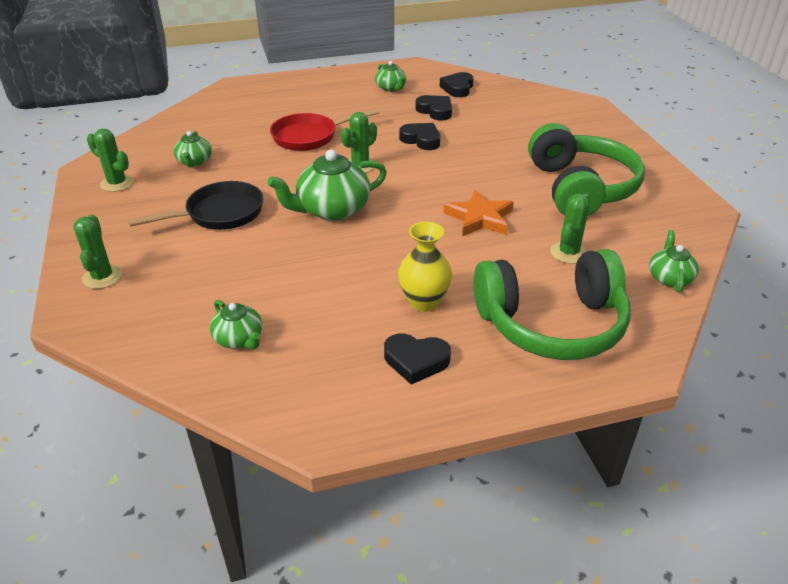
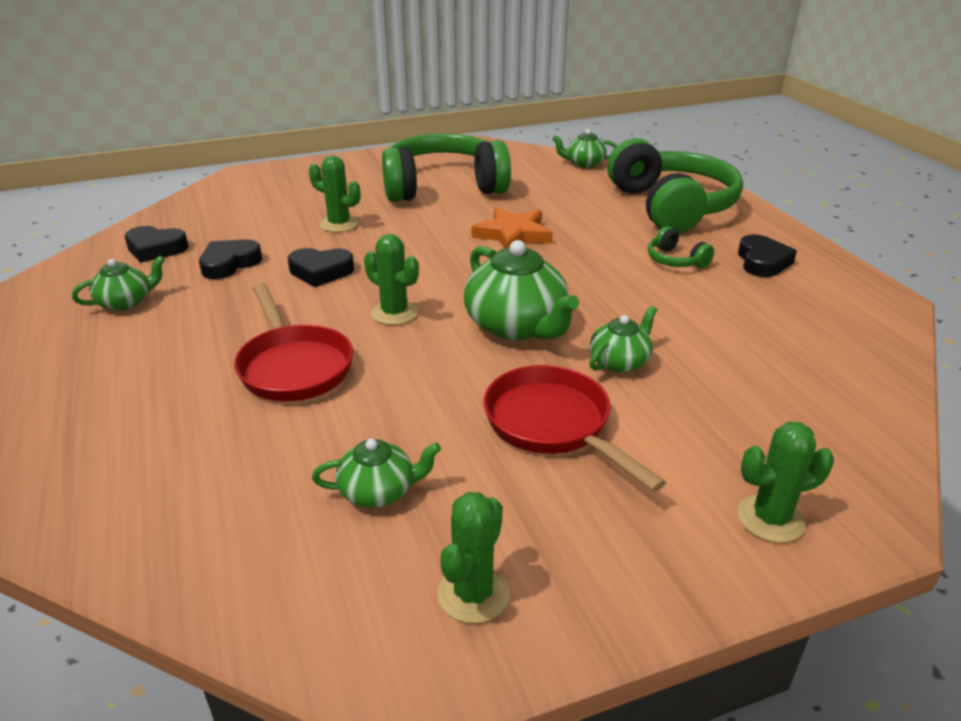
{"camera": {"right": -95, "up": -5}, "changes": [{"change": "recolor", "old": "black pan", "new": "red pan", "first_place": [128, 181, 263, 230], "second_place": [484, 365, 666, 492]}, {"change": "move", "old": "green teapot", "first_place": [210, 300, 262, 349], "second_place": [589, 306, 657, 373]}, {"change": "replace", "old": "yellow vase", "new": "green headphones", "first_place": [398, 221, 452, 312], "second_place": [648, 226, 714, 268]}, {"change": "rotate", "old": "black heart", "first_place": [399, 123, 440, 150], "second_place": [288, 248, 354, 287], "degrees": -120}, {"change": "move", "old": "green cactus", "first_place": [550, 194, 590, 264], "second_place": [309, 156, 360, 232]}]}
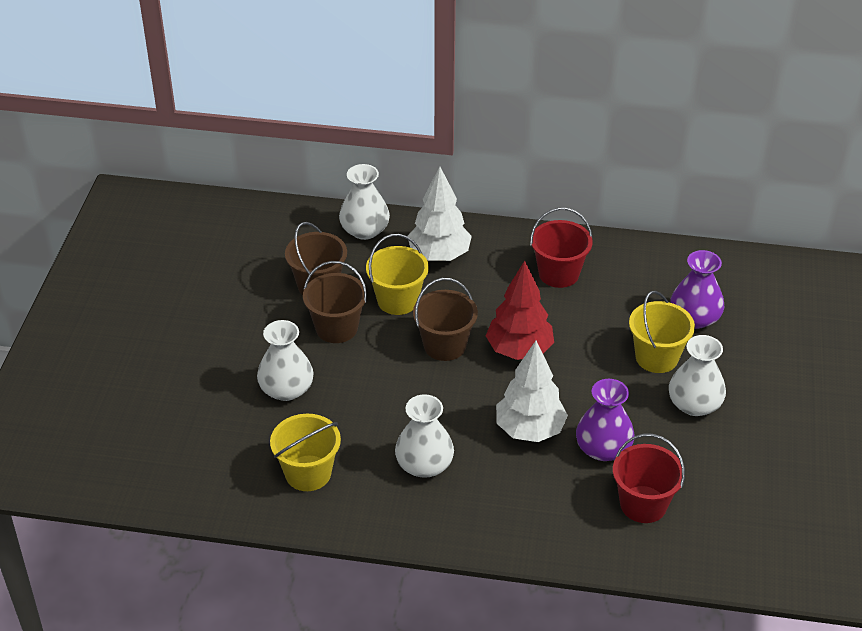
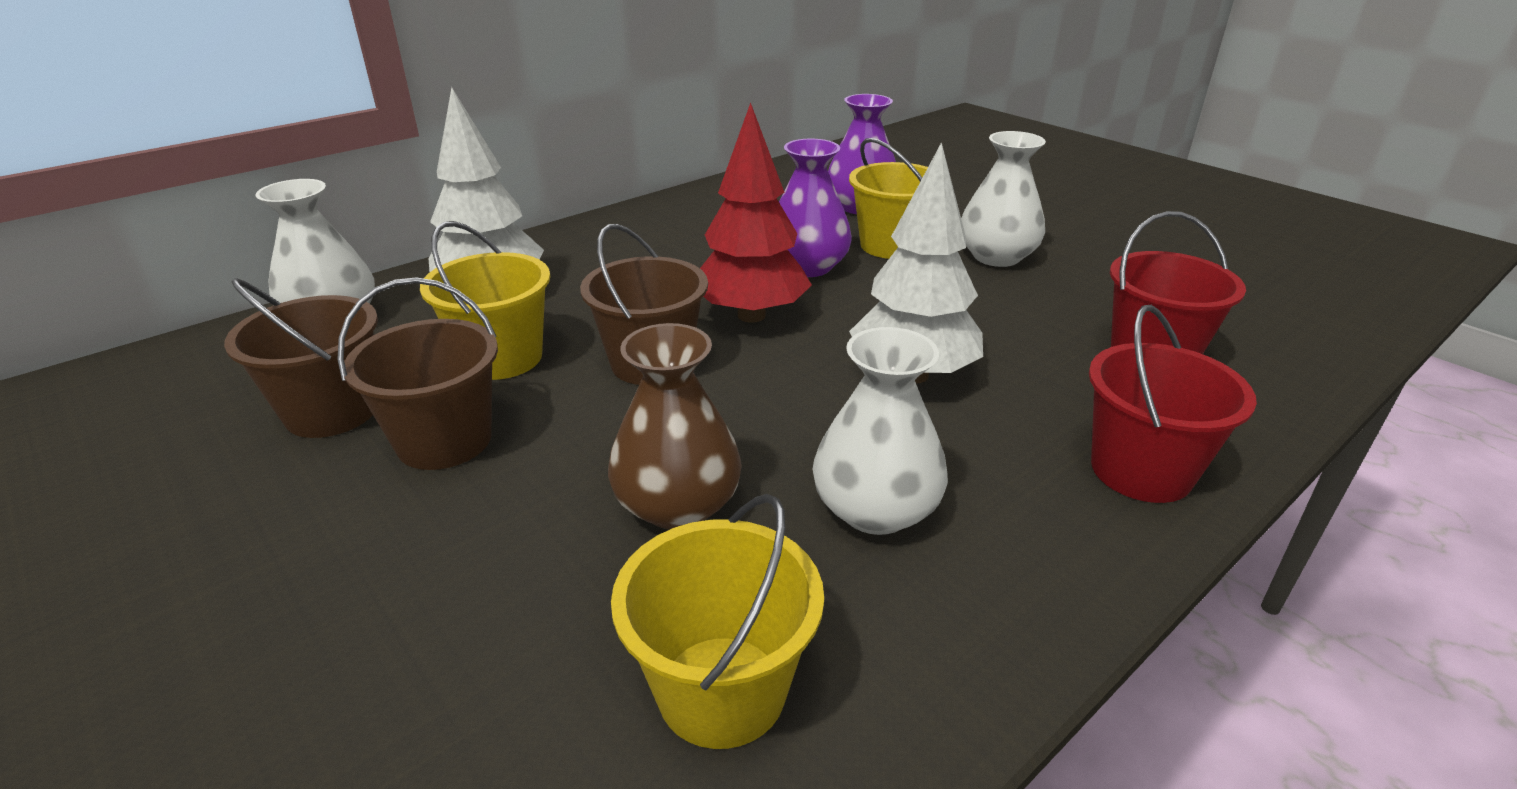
{"camera": {"right": -50, "up": -10}, "changes": [{"change": "delete", "old": "white vase", "first_place": [257, 320, 314, 401]}, {"change": "move", "old": "red bucket", "first_place": [530, 208, 593, 288], "second_place": [1089, 305, 1257, 503]}, {"change": "move", "old": "purple vase", "first_place": [576, 379, 635, 461], "second_place": [779, 138, 852, 277]}, {"change": "insert", "new": "brown vase", "second_place": [608, 323, 742, 529]}]}
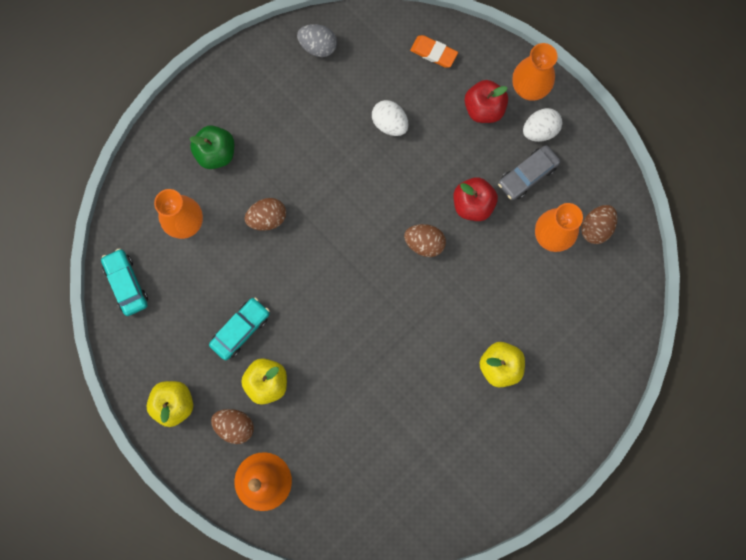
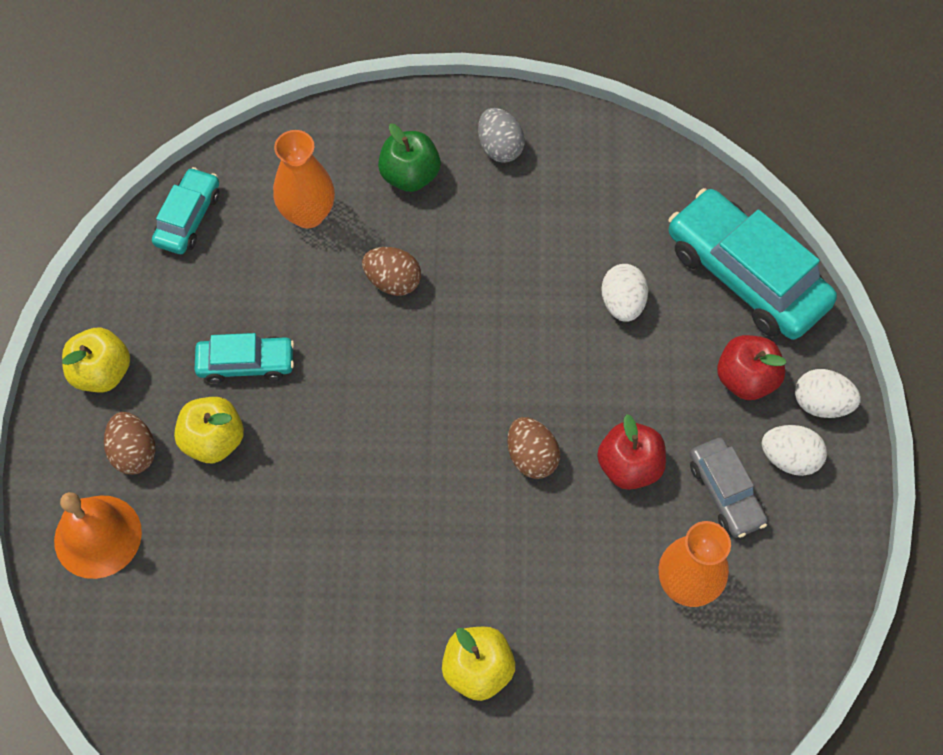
{"camera": {"right": 45, "up": -15}, "changes": [{"change": "move", "old": "grey egg", "first_place": [297, 24, 337, 57], "second_place": [478, 108, 525, 163]}, {"change": "replace", "old": "orange eraser", "new": "turquoise car", "first_place": [410, 35, 458, 68], "second_place": [669, 188, 837, 340]}, {"change": "rotate", "old": "grey car", "first_place": [498, 145, 560, 200], "second_place": [690, 437, 768, 538], "degrees": -120}, {"change": "replace", "old": "orange vase", "new": "white egg", "first_place": [512, 43, 558, 101], "second_place": [795, 369, 861, 418]}, {"change": "delete", "old": "brown egg", "first_place": [581, 205, 617, 244]}]}
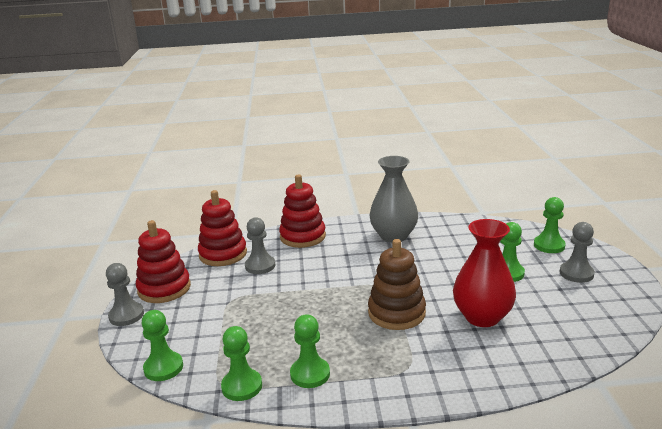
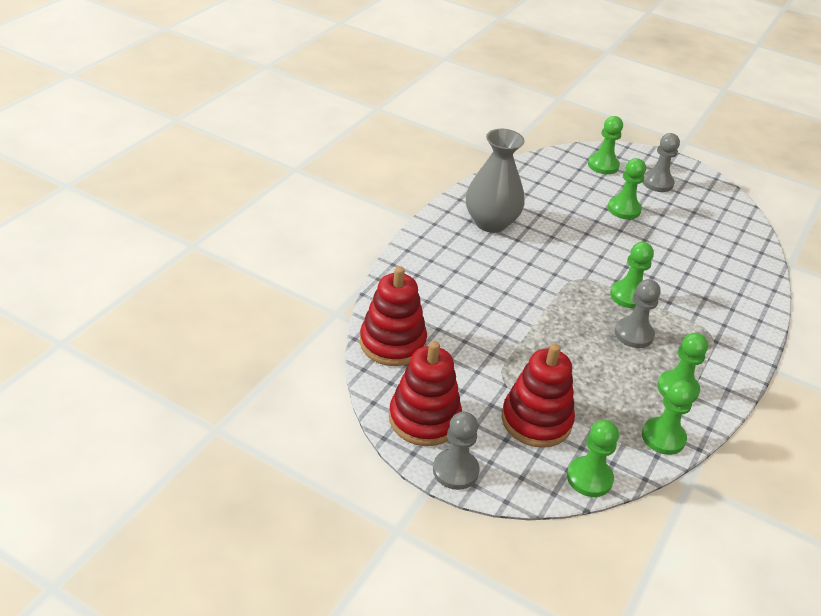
{"camera": {"right": -60, "up": 15}, "changes": [{"change": "move", "old": "grey pawn", "first_place": [245, 217, 275, 274], "second_place": [615, 279, 661, 348]}, {"change": "move", "old": "red stacking toy", "first_place": [279, 174, 326, 248], "second_place": [502, 344, 575, 448]}, {"change": "replace", "old": "brown stacking toy", "new": "green pawn", "first_place": [368, 239, 426, 330], "second_place": [610, 242, 654, 309]}, {"change": "delete", "old": "red vase", "first_place": [453, 219, 516, 327]}]}
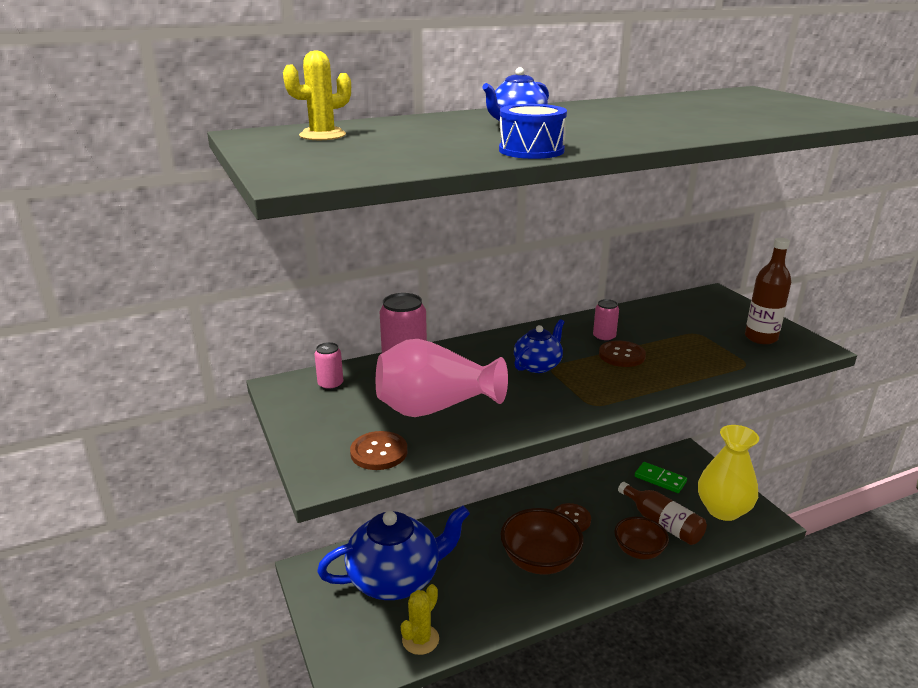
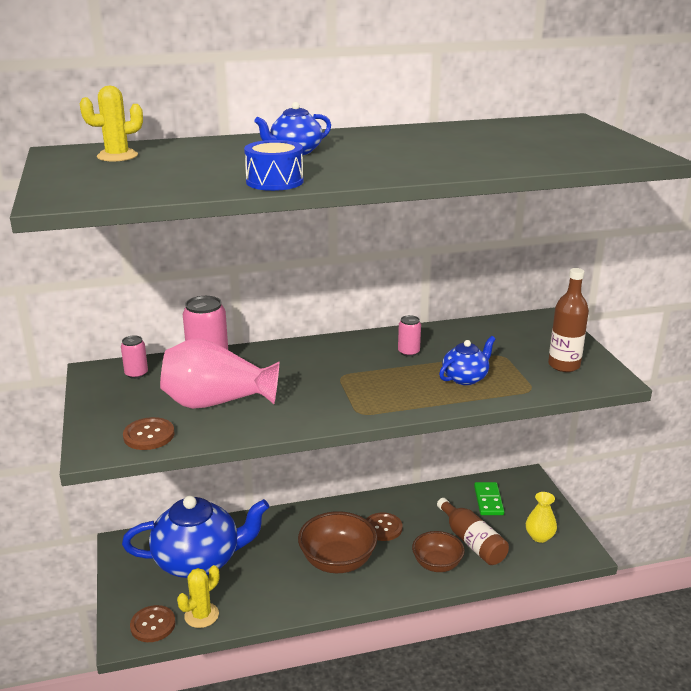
{"camera": {"right": 10, "up": 0}, "changes": [{"change": "move", "old": "blue teapot", "first_place": [514, 319, 564, 373], "second_place": [439, 336, 496, 385]}, {"change": "move", "old": "brown button", "first_place": [599, 341, 646, 367], "second_place": [130, 605, 176, 642]}, {"change": "rotate", "old": "green domino", "first_place": [635, 462, 687, 493], "second_place": [474, 482, 504, 515], "degrees": 45}, {"change": "resize", "old": "yellow vase", "first_place": [698, 425, 759, 521], "second_place": [526, 492, 557, 543], "factor": 0.53}]}
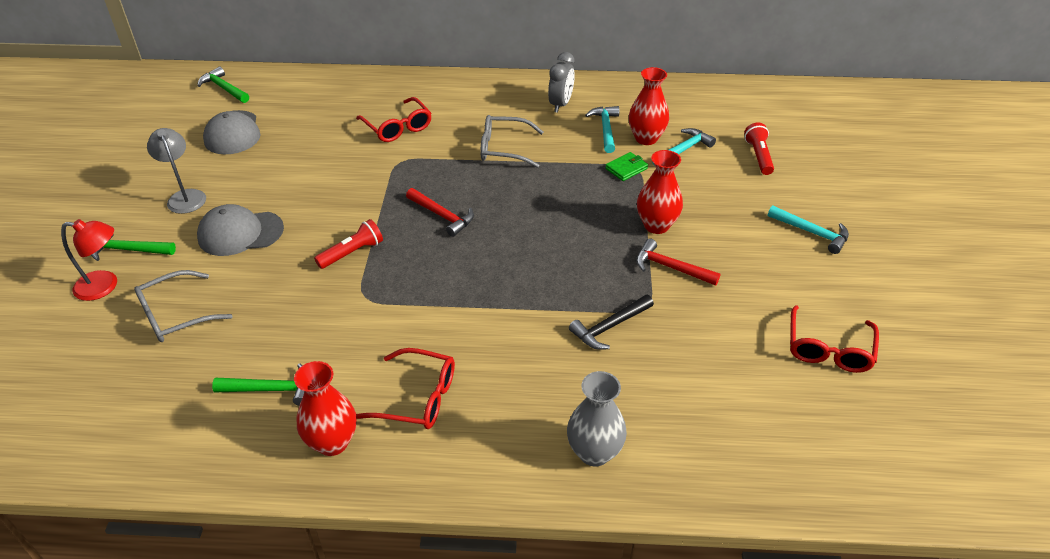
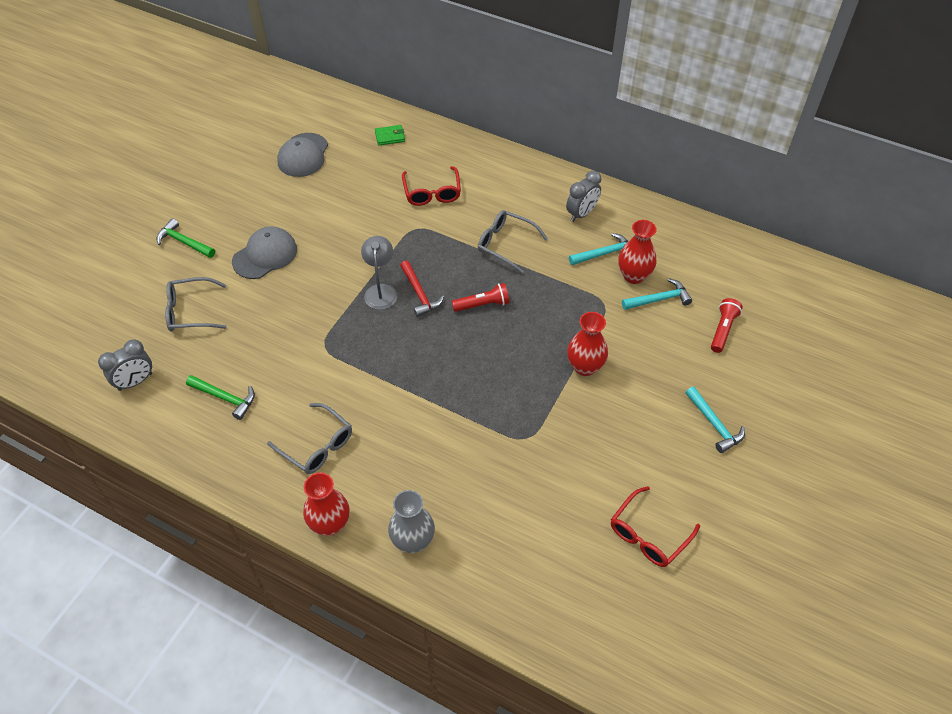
{"camera": {"right": 25, "up": 10}, "changes": [{"change": "delete", "old": "red lamp", "first_place": [61, 219, 117, 301]}, {"change": "move", "old": "grey lamp", "first_place": [147, 128, 206, 214], "second_place": [361, 236, 397, 310]}, {"change": "delete", "old": "green hammer", "first_place": [197, 67, 249, 103]}, {"change": "rotate", "old": "grey cap", "first_place": [197, 204, 284, 256], "second_place": [232, 226, 297, 279], "degrees": 120}, {"change": "move", "old": "red vase", "first_place": [294, 361, 356, 456], "second_place": [303, 472, 350, 536]}, {"change": "move", "old": "red flashlight", "first_place": [314, 219, 383, 269], "second_place": [452, 283, 509, 312]}, {"change": "recolor", "old": "red glasses", "new": "grey glasses", "first_place": [356, 348, 455, 429], "second_place": [267, 403, 352, 474]}, {"change": "delete", "old": "black hammer", "first_place": [569, 295, 654, 350]}, {"change": "rotate", "old": "turquoise hammer", "first_place": [585, 106, 619, 153], "second_place": [569, 233, 628, 265], "degrees": 45}, {"change": "move", "old": "green wallet", "first_place": [605, 152, 648, 181], "second_place": [375, 125, 405, 146]}, {"change": "delete", "old": "red hammer", "first_place": [636, 238, 720, 286]}, {"change": "insert", "new": "grey clock", "second_place": [98, 339, 152, 391]}]}
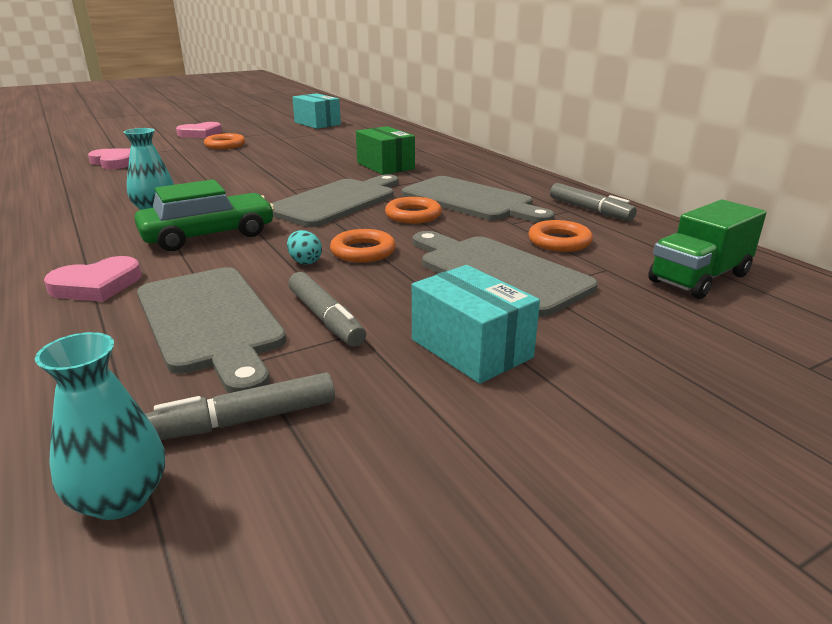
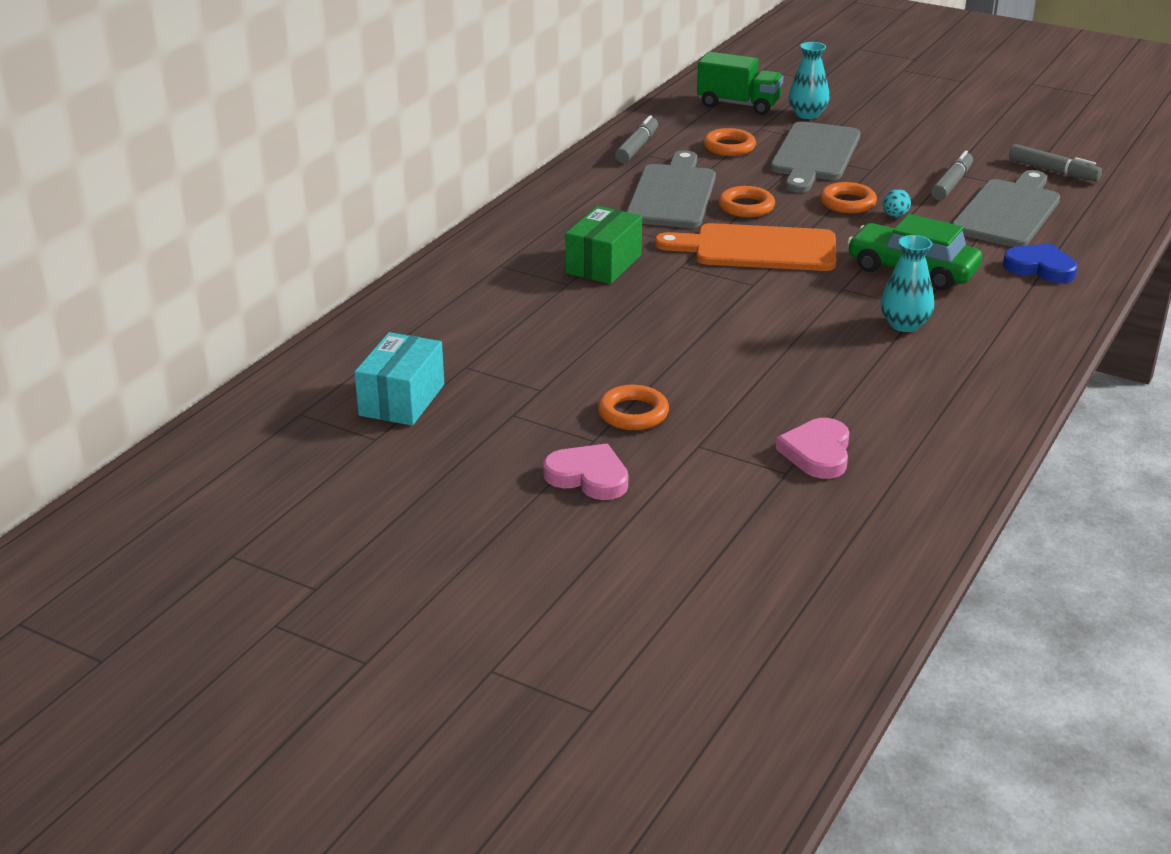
{"camera": {"right": -120, "up": 5}, "changes": [{"change": "move", "old": "turquoise vase", "first_place": [35, 332, 165, 520], "second_place": [789, 42, 830, 119]}, {"change": "recolor", "old": "pink heart", "new": "blue heart", "first_place": [44, 256, 141, 302], "second_place": [1003, 243, 1078, 283]}, {"change": "recolor", "old": "grey cutting board", "new": "orange cutting board", "first_place": [272, 174, 399, 227], "second_place": [655, 223, 836, 271]}, {"change": "delete", "old": "turquoise box", "first_place": [412, 265, 540, 384]}]}
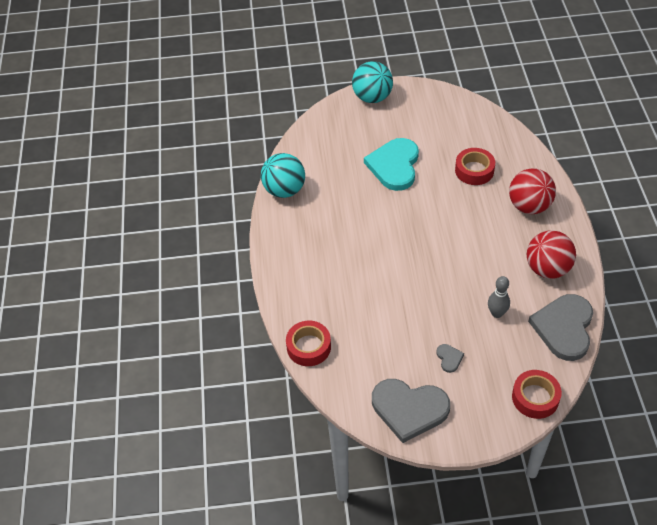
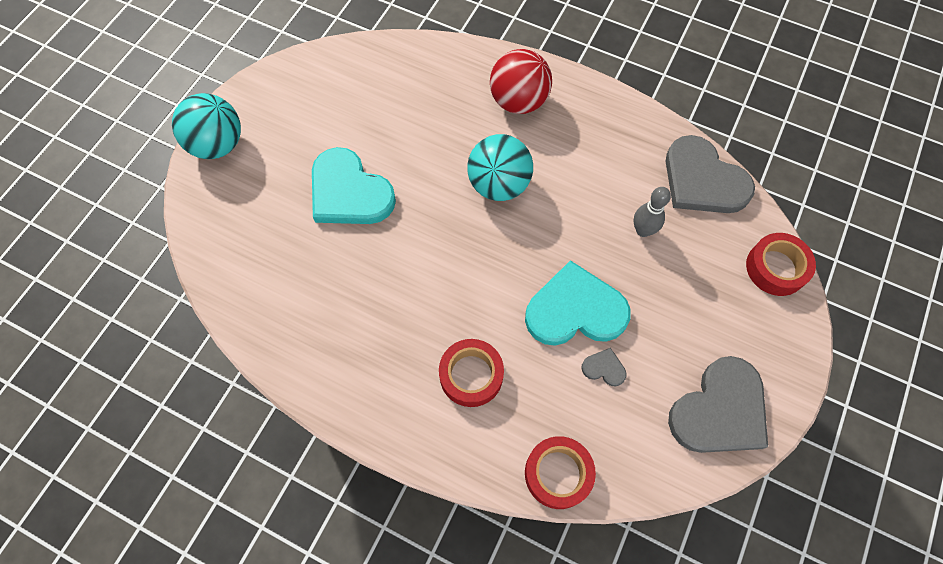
{"camera": {"right": -60, "up": 15}, "changes": [{"change": "move", "old": "turquoise ball", "first_place": [261, 153, 305, 198], "second_place": [467, 134, 533, 201]}, {"change": "move", "old": "grey heart", "first_place": [436, 344, 464, 373], "second_place": [581, 348, 627, 387]}, {"change": "move", "old": "red tape", "first_place": [455, 148, 495, 185], "second_place": [439, 339, 504, 407]}, {"change": "delete", "old": "red ball", "first_place": [527, 230, 576, 279]}, {"change": "insert", "new": "turquoise heart", "second_place": [525, 260, 631, 346]}]}
